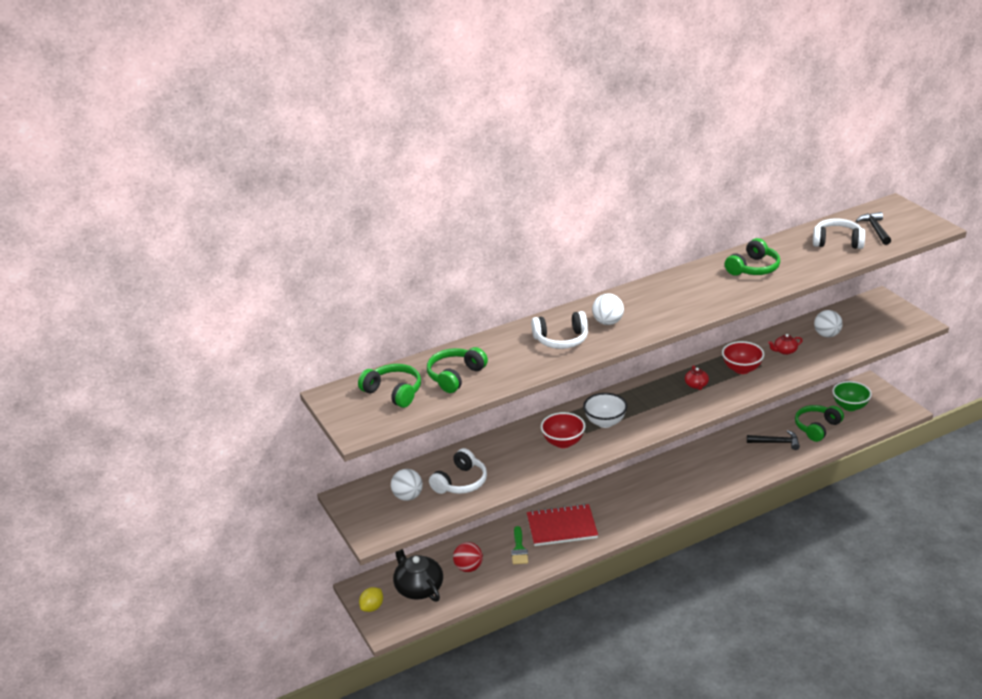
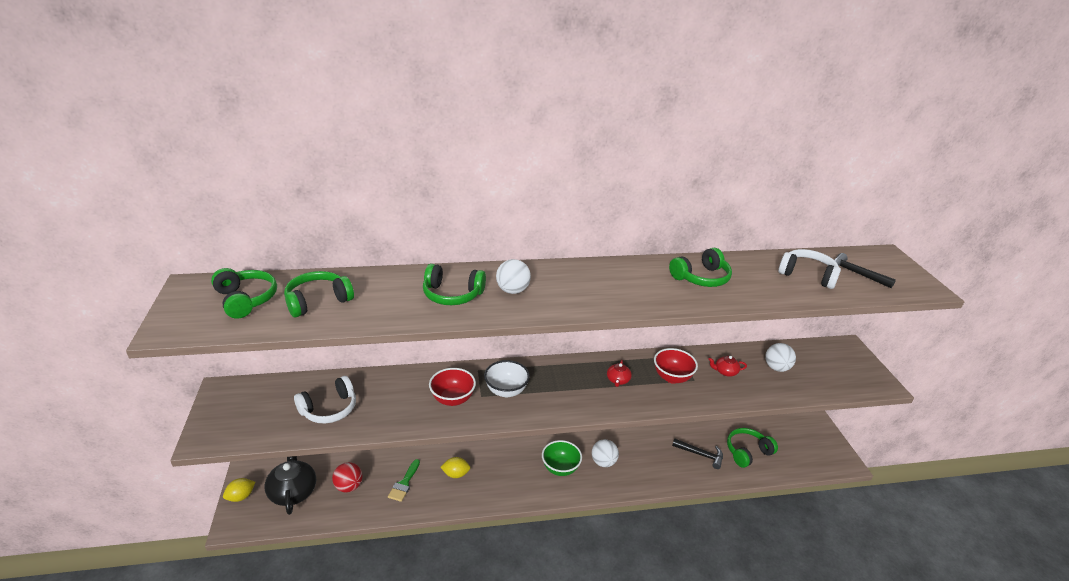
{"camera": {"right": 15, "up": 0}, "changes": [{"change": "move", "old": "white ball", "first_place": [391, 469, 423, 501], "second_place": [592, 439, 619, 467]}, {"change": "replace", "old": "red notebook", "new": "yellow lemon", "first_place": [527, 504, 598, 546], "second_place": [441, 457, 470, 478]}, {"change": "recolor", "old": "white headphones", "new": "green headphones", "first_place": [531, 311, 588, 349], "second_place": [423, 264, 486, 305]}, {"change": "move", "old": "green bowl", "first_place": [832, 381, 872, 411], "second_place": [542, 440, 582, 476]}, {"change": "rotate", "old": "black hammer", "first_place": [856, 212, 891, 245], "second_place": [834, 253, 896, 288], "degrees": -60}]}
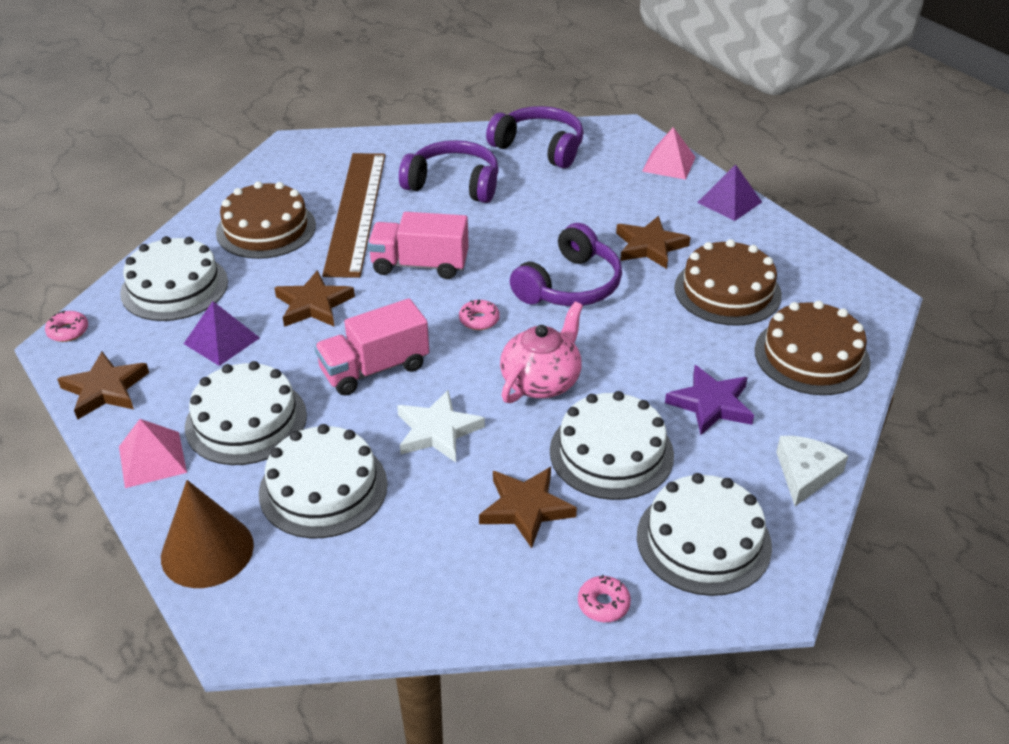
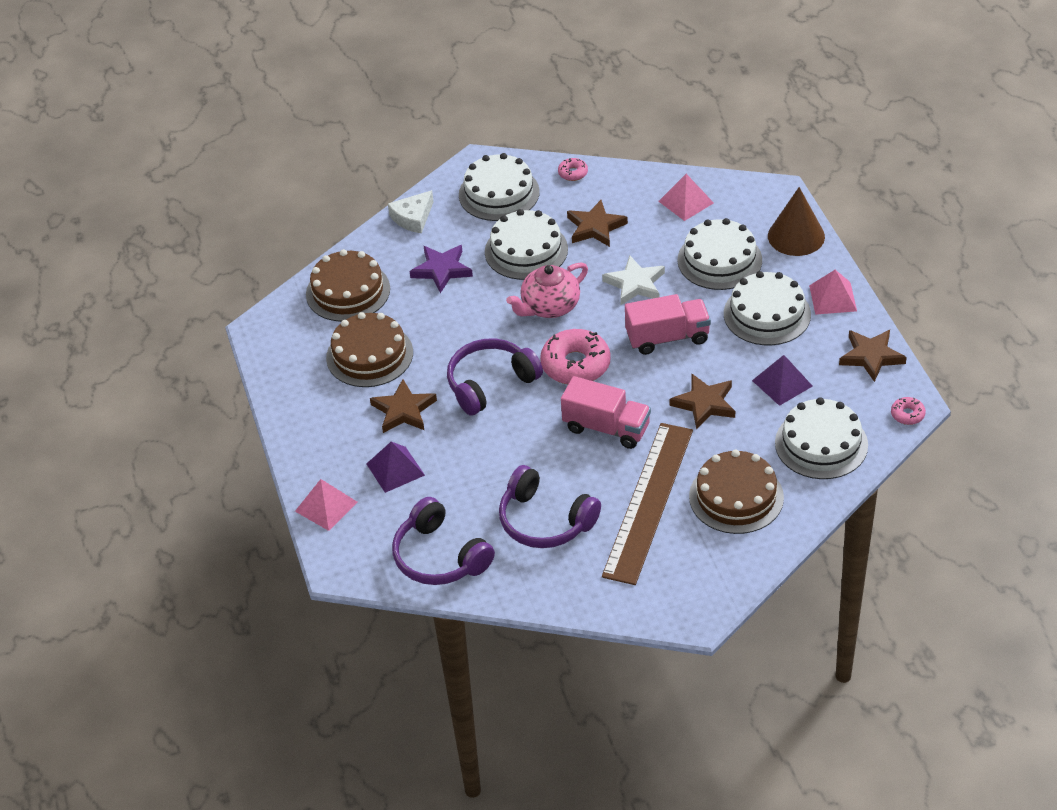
{"camera": {"right": -160, "up": 5}, "changes": [{"change": "resize", "old": "pink donut", "first_place": [459, 299, 500, 330], "second_place": [540, 329, 611, 384], "factor": 2.12}, {"change": "move", "old": "purple pyramid", "first_place": [697, 164, 762, 221], "second_place": [367, 442, 425, 493]}, {"change": "insert", "new": "pink pyramid", "second_place": [658, 174, 714, 221]}]}
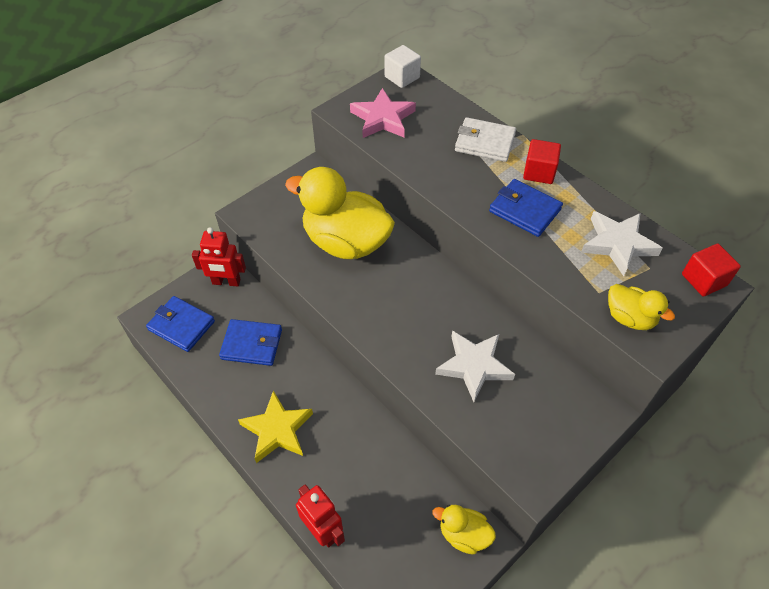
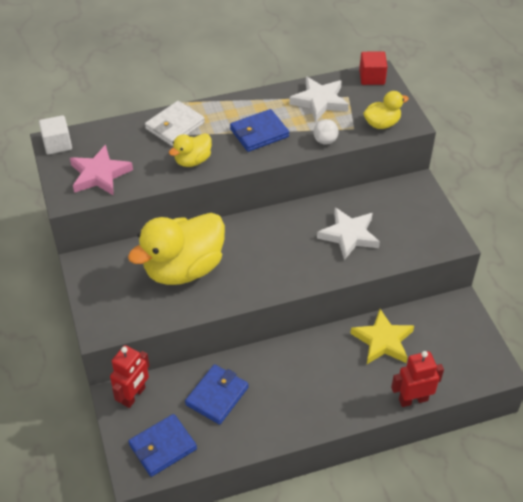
{"camera": {"right": -65, "up": -5}, "changes": [{"change": "move", "old": "yellow star", "first_place": [238, 391, 313, 463], "second_place": [350, 309, 414, 364]}, {"change": "move", "old": "yellow duck", "first_place": [433, 505, 496, 554], "second_place": [169, 133, 212, 167]}, {"change": "delete", "old": "red cube", "first_place": [523, 139, 561, 184]}, {"change": "insert", "new": "white ball", "second_place": [313, 119, 339, 145]}]}
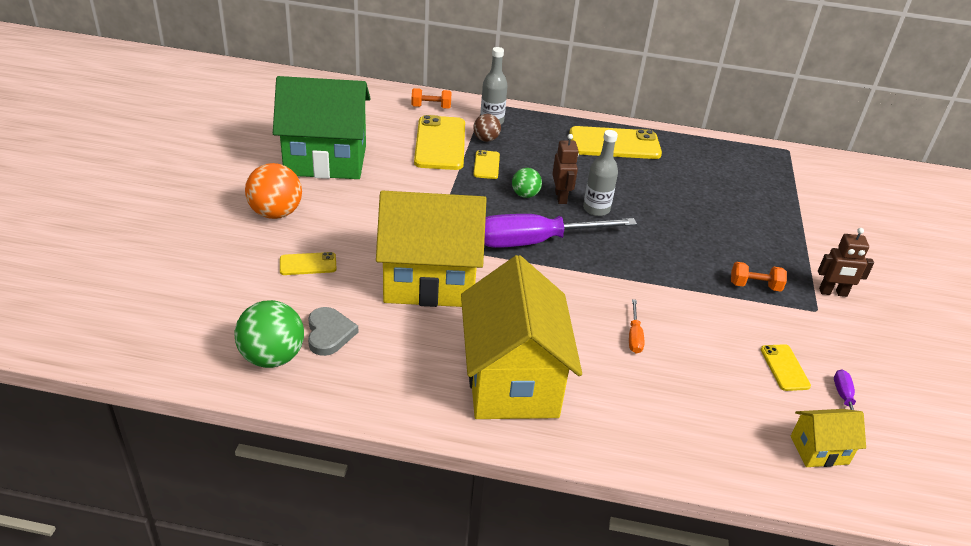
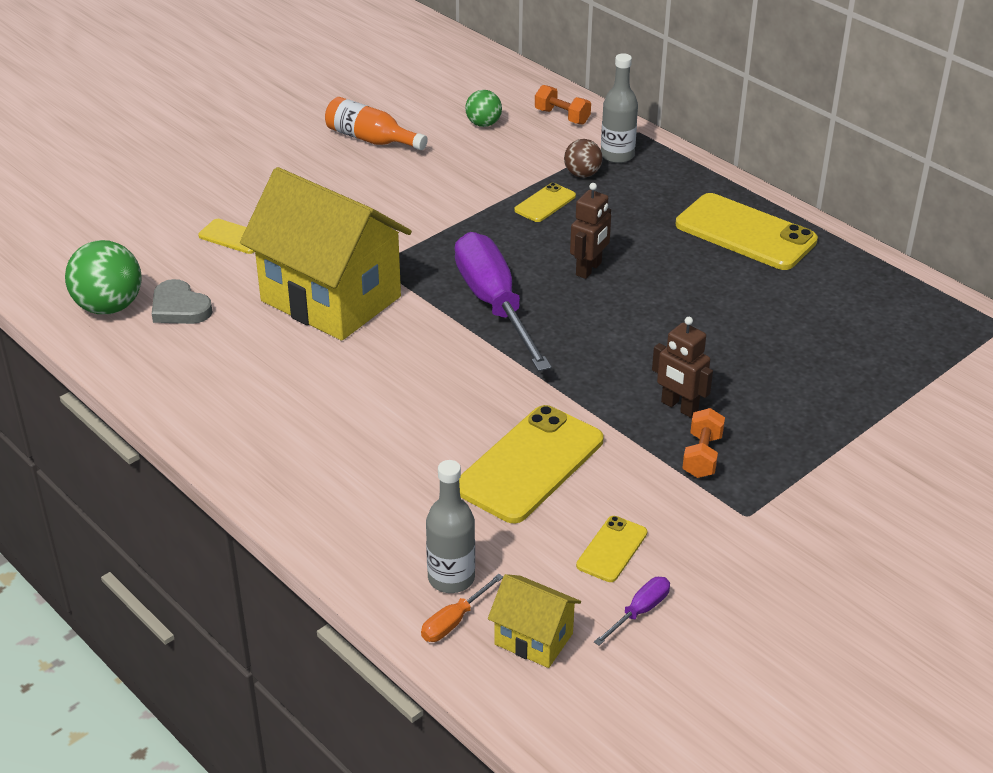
{"camera": {"right": 40, "up": 0}, "changes": [{"change": "delete", "old": "orange ball", "first_place": [245, 163, 302, 219]}, {"change": "replace", "old": "green house", "new": "orange bottle", "first_place": [273, 76, 371, 179], "second_place": [325, 97, 428, 150]}, {"change": "rotate", "old": "grey heart", "first_place": [308, 307, 358, 356], "second_place": [152, 279, 213, 324], "degrees": 105}, {"change": "move", "old": "yellow phone", "first_place": [414, 115, 465, 170], "second_place": [459, 405, 603, 523]}, {"change": "delete", "old": "yellow house", "first_place": [461, 255, 582, 419]}, {"change": "rotate", "old": "purple screwdriver", "first_place": [484, 214, 637, 248], "second_place": [455, 232, 552, 372], "degrees": 45}, {"change": "move", "old": "green ball", "first_place": [512, 168, 542, 198], "second_place": [465, 90, 502, 127]}, {"change": "move", "old": "grey bottle", "first_place": [583, 130, 618, 216], "second_place": [426, 460, 475, 593]}, {"change": "move", "old": "orange screwdriver", "first_place": [629, 299, 644, 354], "second_place": [421, 574, 503, 642]}, {"change": "rotate", "old": "orange dumbbell", "first_place": [731, 262, 787, 291], "second_place": [682, 408, 725, 478], "degrees": 60}, {"change": "move", "old": "brown robot", "first_place": [818, 228, 874, 297], "second_place": [652, 317, 713, 418]}]}
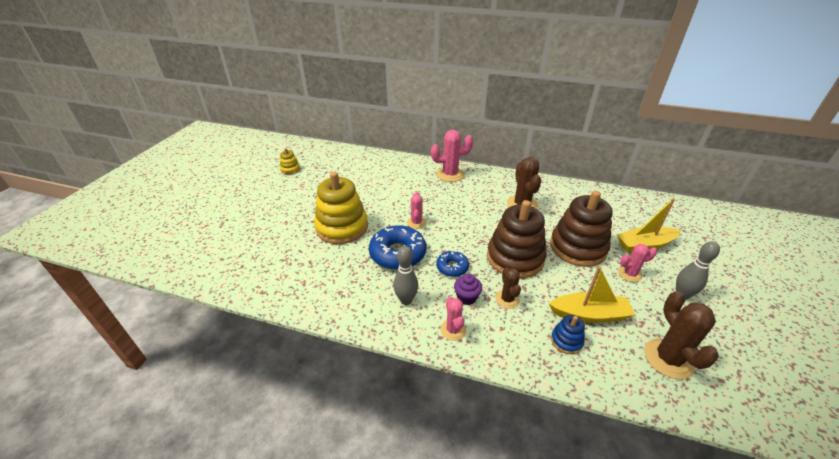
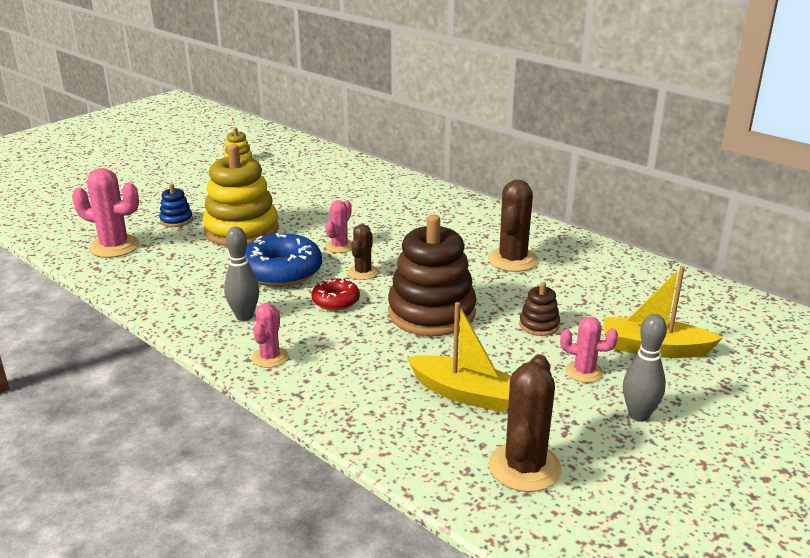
{"camera": {"right": 25, "up": -10}, "changes": [{"change": "move", "old": "pink cactus", "first_place": [431, 130, 473, 182], "second_place": [72, 168, 140, 258]}, {"change": "recolor", "old": "blue donut", "new": "red donut", "first_place": [436, 251, 469, 277], "second_place": [311, 278, 360, 311]}, {"change": "delete", "old": "purple cupcake", "first_place": [454, 274, 482, 305]}, {"change": "move", "old": "brown cactus", "first_place": [495, 268, 521, 309], "second_place": [348, 224, 379, 280]}, {"change": "resize", "old": "brown stacking toy", "first_place": [550, 191, 613, 267], "second_place": [519, 282, 560, 336], "factor": 0.45}, {"change": "move", "old": "blue stacking toy", "first_place": [551, 315, 585, 354], "second_place": [159, 184, 193, 227]}]}
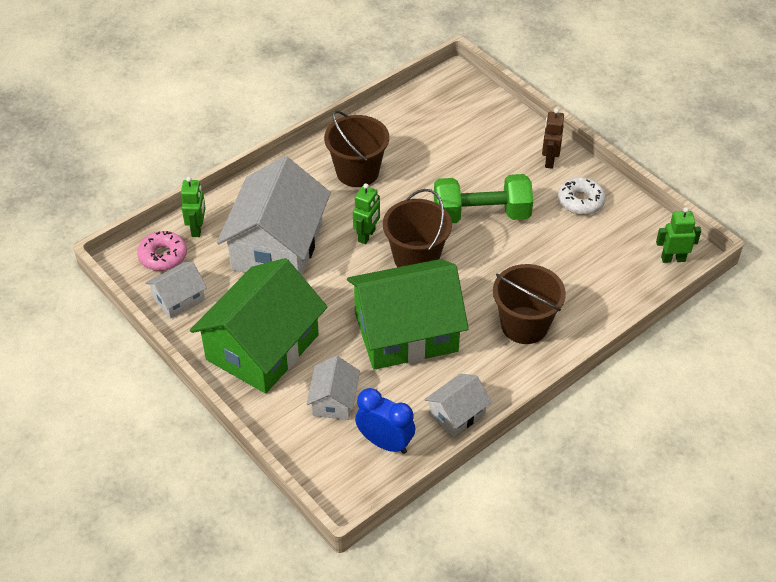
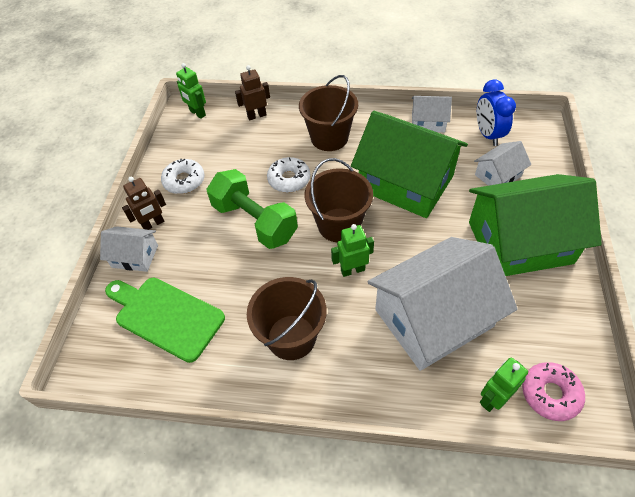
{"camera": {"right": -130, "up": 5}, "changes": [{"change": "move", "old": "white house", "first_place": [146, 262, 207, 319], "second_place": [100, 226, 158, 272]}, {"change": "insert", "new": "green cutting board", "second_place": [105, 278, 225, 363]}, {"change": "insert", "new": "brown robot", "second_place": [235, 65, 270, 120]}, {"change": "insert", "new": "white donut", "second_place": [267, 157, 310, 193]}]}
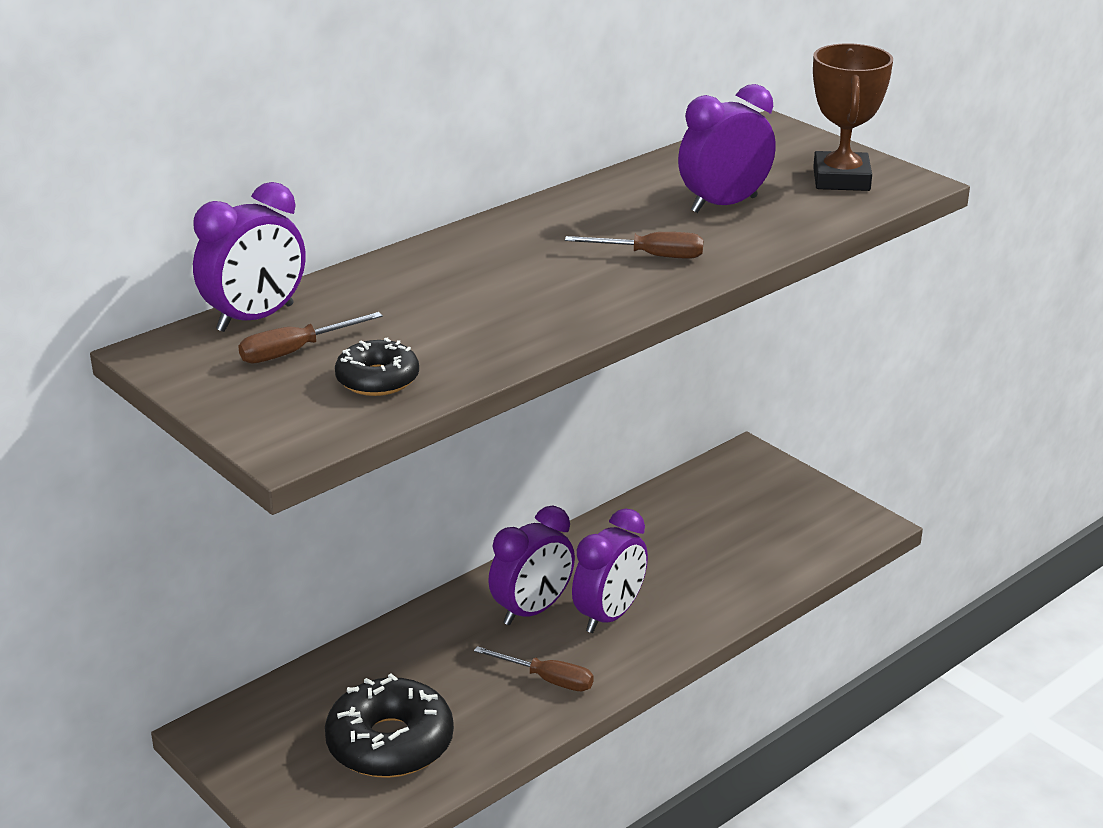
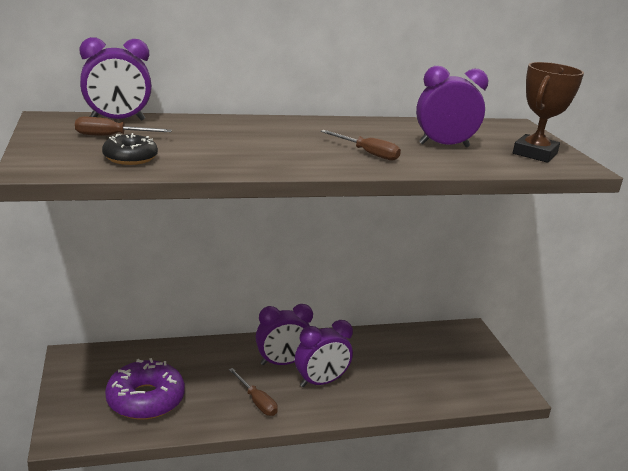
{"camera": {"right": 25, "up": -5}, "changes": [{"change": "recolor", "old": "black donut", "new": "purple donut", "first_place": [325, 674, 454, 778], "second_place": [105, 358, 185, 420]}]}
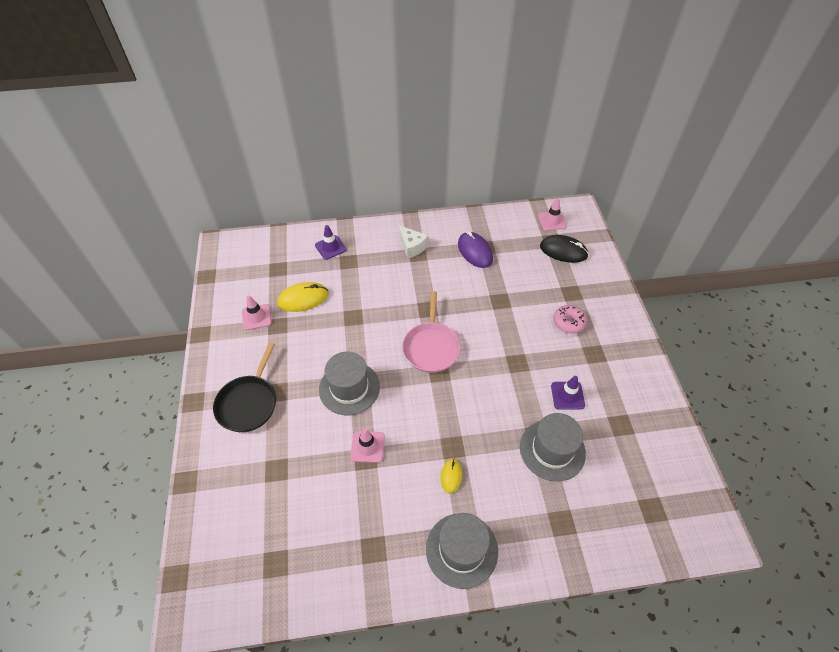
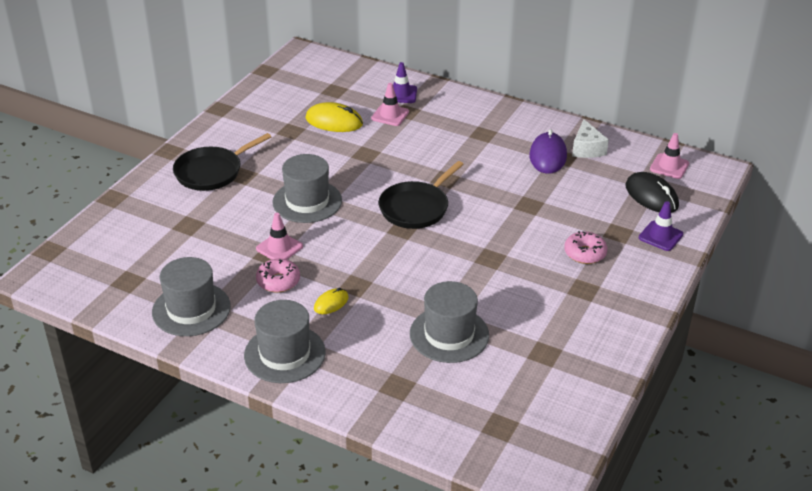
{"camera": {"right": 35, "up": -15}, "changes": [{"change": "move", "old": "pink traffic cone", "first_place": [242, 295, 272, 330], "second_place": [371, 83, 409, 126]}, {"change": "move", "old": "white cheese", "first_place": [399, 225, 429, 259], "second_place": [572, 119, 609, 158]}, {"change": "recolor", "old": "pink pan", "new": "black pan", "first_place": [402, 291, 461, 373], "second_place": [379, 161, 464, 229]}, {"change": "move", "old": "purple traffic cone", "first_place": [551, 376, 585, 410], "second_place": [639, 201, 683, 251]}, {"change": "insert", "new": "grey hat", "second_place": [152, 257, 231, 336]}, {"change": "insert", "new": "pink donut", "second_place": [256, 259, 300, 293]}]}
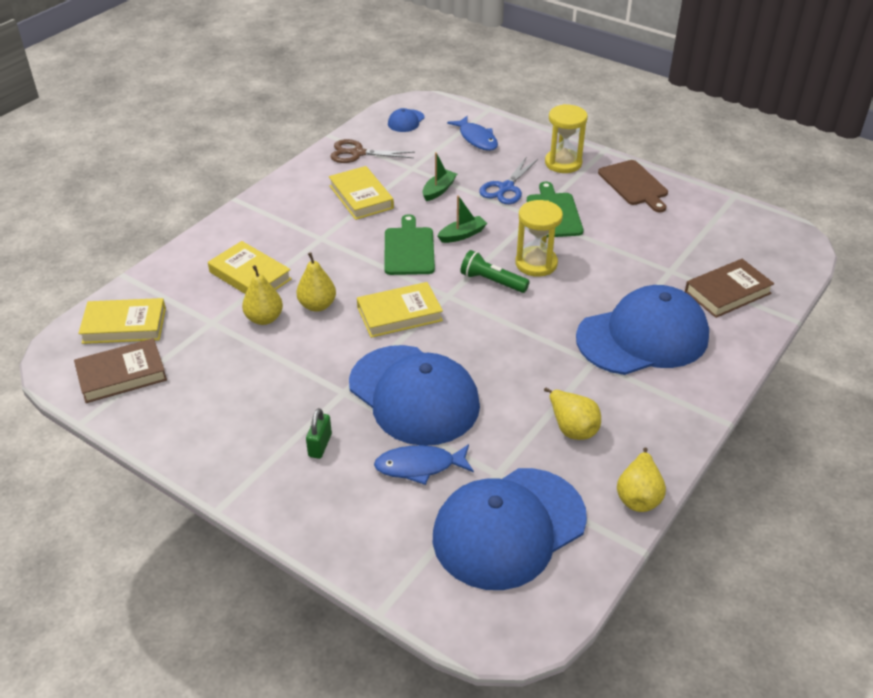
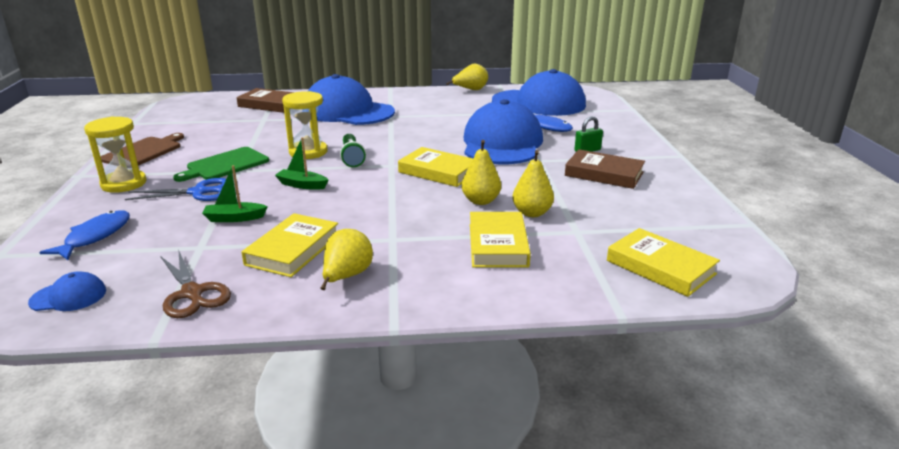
{"camera": {"right": -130, "up": -15}, "changes": [{"change": "move", "old": "brown book", "first_place": [74, 338, 167, 403], "second_place": [565, 149, 645, 189]}, {"change": "delete", "old": "green cutting board", "first_place": [385, 214, 435, 275]}, {"change": "move", "old": "yellow pear", "first_place": [544, 388, 601, 440], "second_place": [320, 229, 373, 290]}]}
